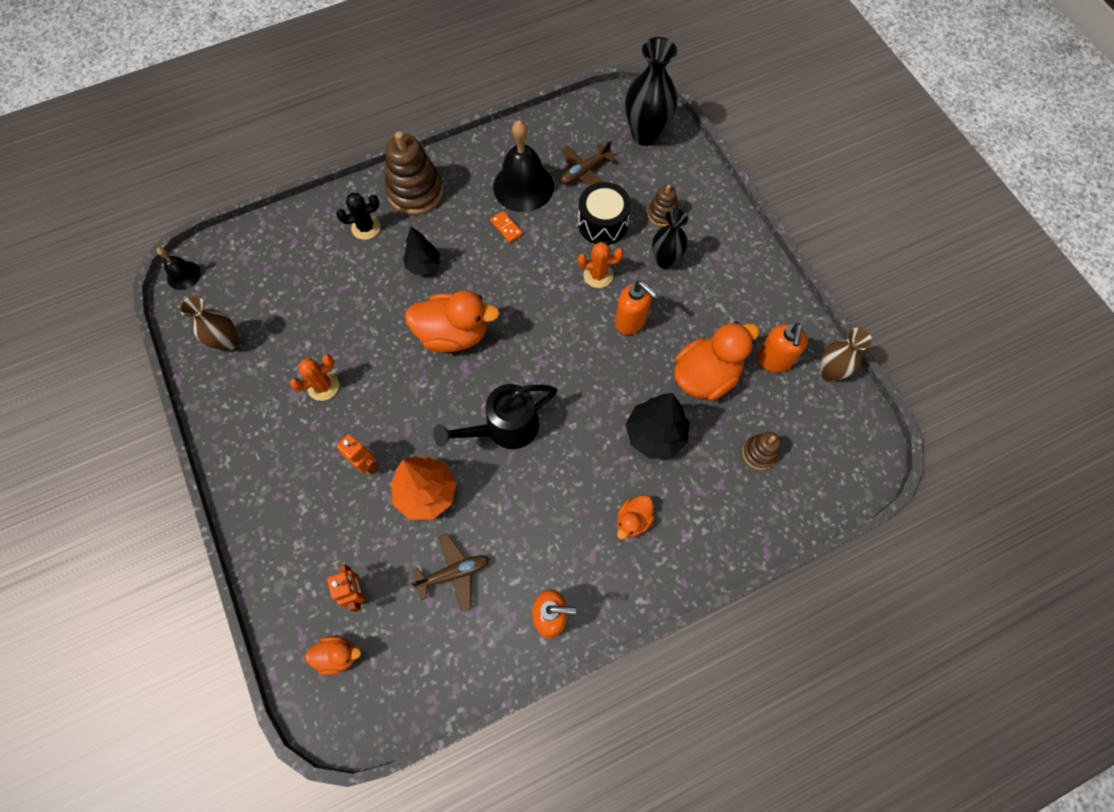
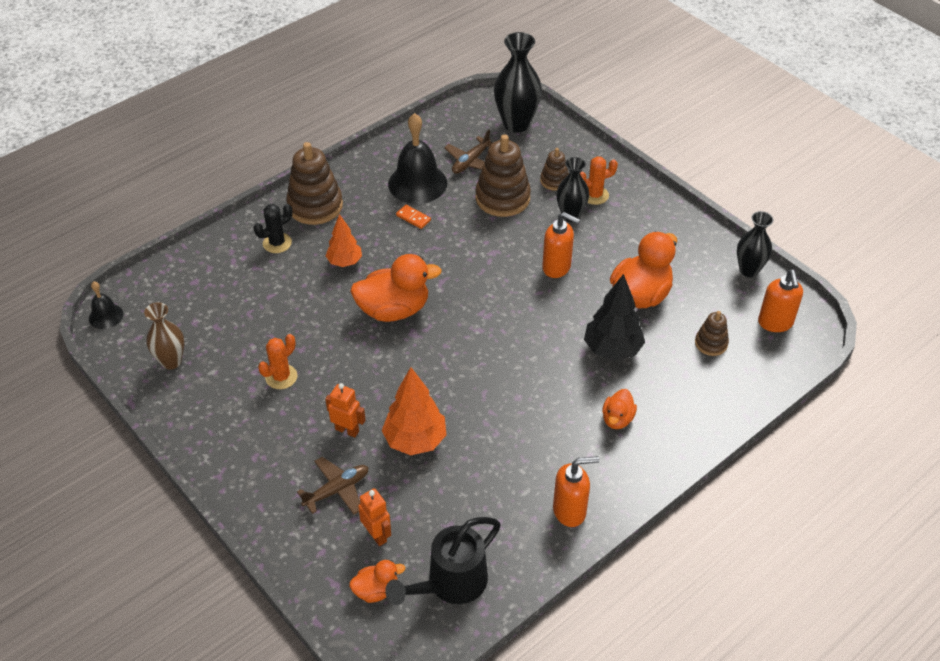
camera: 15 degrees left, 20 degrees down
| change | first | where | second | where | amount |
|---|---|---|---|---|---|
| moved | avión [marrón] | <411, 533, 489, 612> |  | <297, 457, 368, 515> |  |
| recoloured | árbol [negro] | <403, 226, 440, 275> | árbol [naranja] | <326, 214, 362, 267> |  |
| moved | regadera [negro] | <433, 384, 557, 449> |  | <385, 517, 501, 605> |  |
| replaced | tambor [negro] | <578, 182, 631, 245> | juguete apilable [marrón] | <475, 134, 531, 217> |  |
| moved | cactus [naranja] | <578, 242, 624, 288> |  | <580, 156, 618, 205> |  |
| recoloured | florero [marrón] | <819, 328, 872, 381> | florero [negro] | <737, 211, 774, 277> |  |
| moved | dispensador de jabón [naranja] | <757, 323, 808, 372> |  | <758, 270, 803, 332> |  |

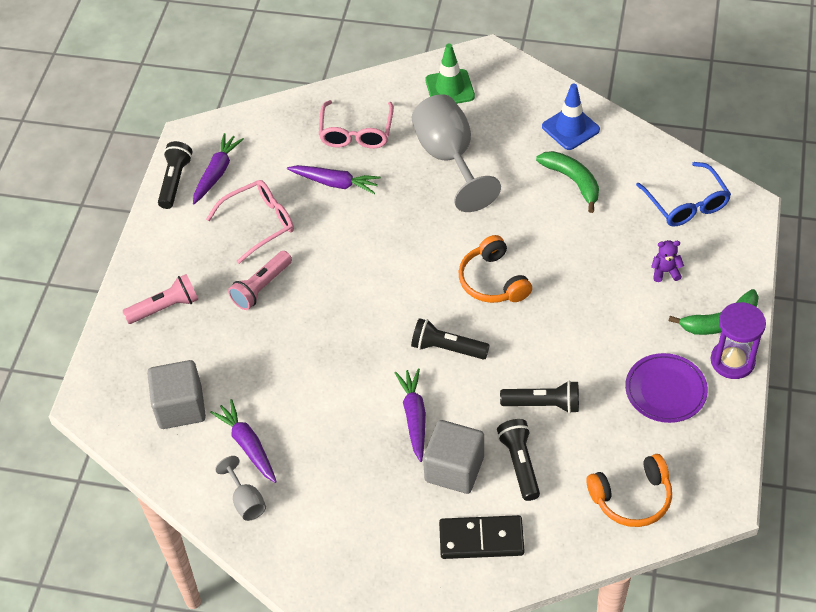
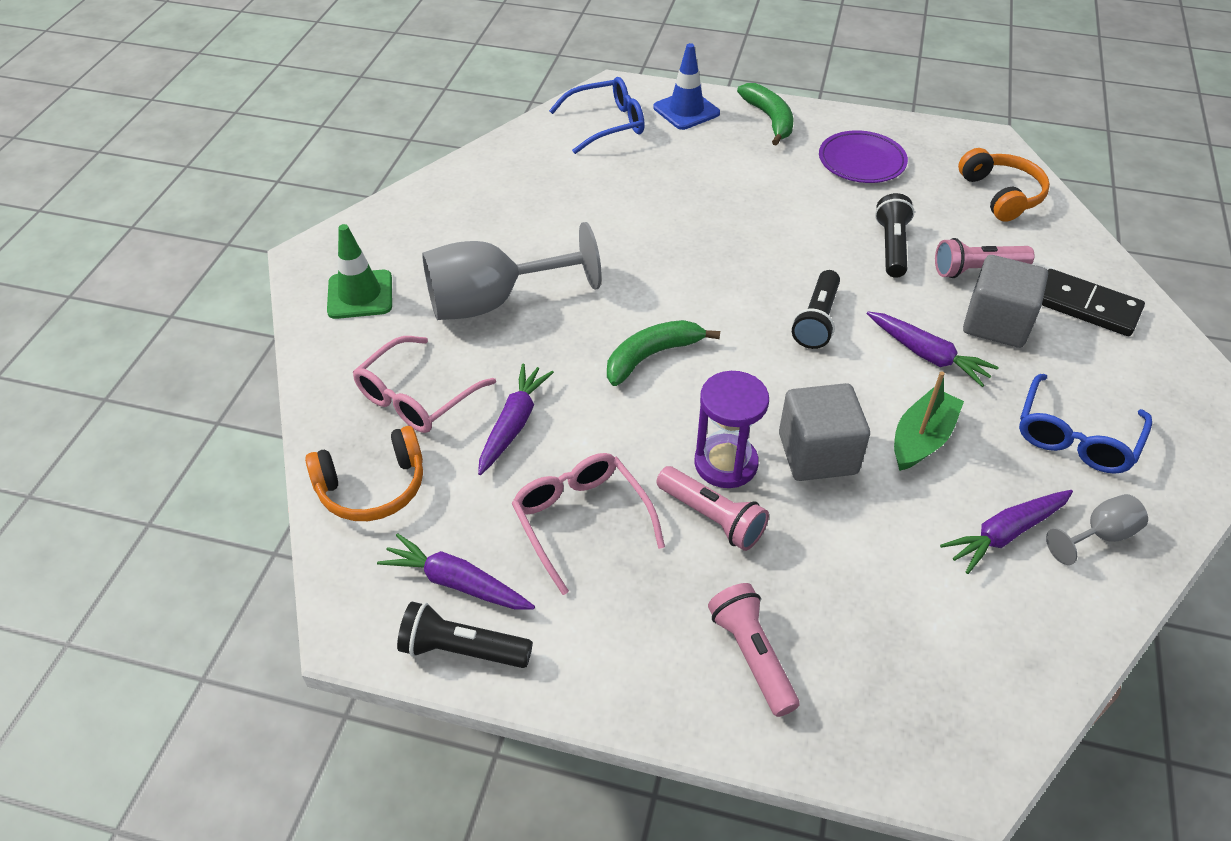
camera: 90 degrees left, 5 degrees down
| change | first | where | second | where | amount |
|---|---|---|---|---|---|
| moved | auriculares [naranja] | <458, 235, 532, 303> |  | <305, 426, 423, 521> |  |
| turned | gafas [rosa] | <319, 100, 394, 149> |  | <353, 336, 496, 433> | 120 degrees clockwise |
| moved | plátano [verde] | <536, 151, 599, 213> |  | <607, 320, 720, 386> |  |
| moved | cono de tráfico [azul] | <542, 83, 600, 150> |  | <653, 43, 720, 130> |  |
| moved | reloj de arena [morado] | <711, 302, 766, 379> |  | <694, 371, 769, 488> |  |
| moved | cubo [gris] | <147, 360, 206, 429> |  | <779, 383, 870, 481> |  |
| turned | zanahoria [morado] | <395, 368, 426, 462> |  | <867, 312, 999, 387> | 135 degrees counterclockwise |
| added |  |  | barco [verde] | <894, 371, 964, 471> |  |
| recoloured | lámpara de mano [negro] | <497, 419, 540, 501> | lámpara de mano [rosa] | <935, 238, 1035, 278> |  |
| added |  |  | gafas [azul] | <1019, 374, 1152, 474> |  |
| turned | ficha de dominó [negro] | <439, 515, 525, 559> |  | <1042, 269, 1145, 336> | 60 degrees counterclockwise |
| removed | osito [morado] | <651, 240, 684, 282> |  |  |  |

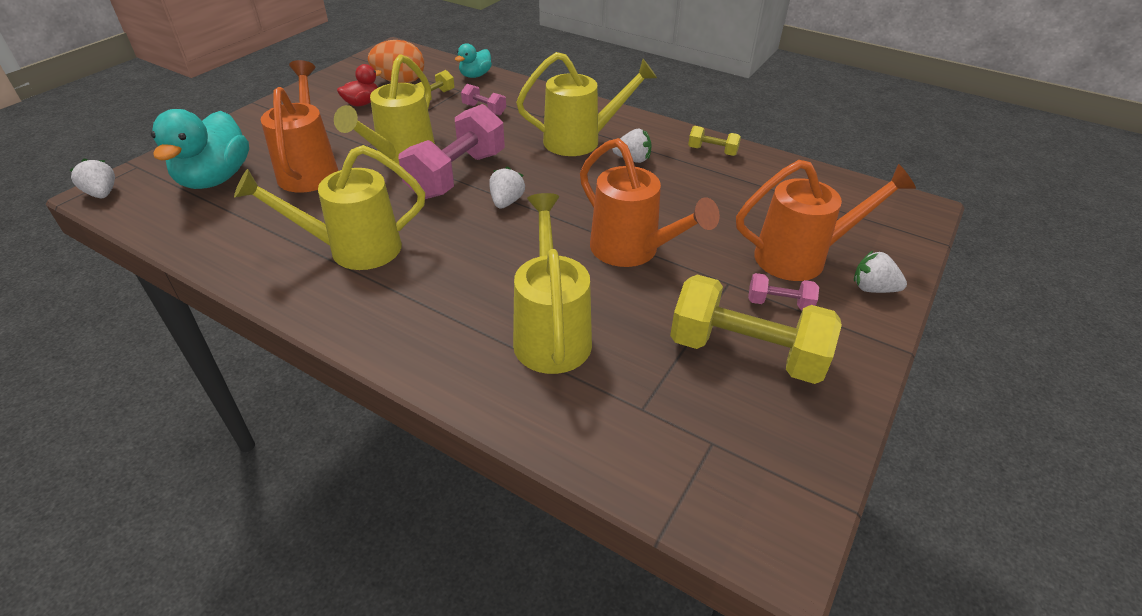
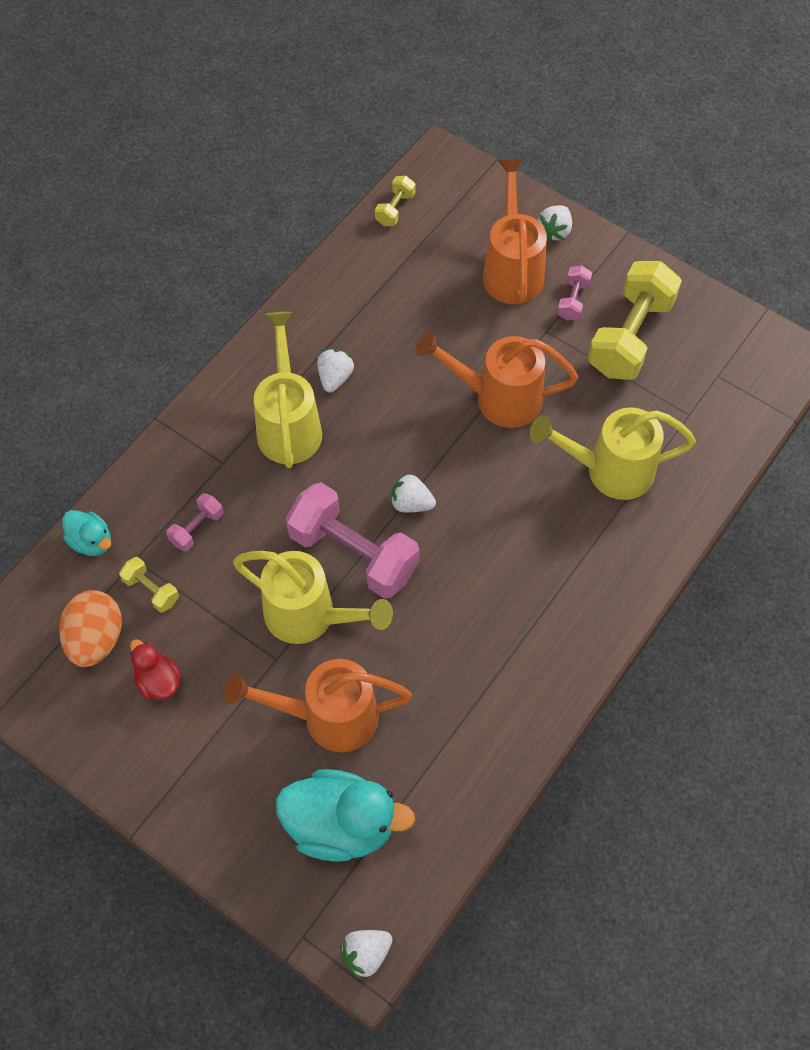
camera: 85 degrees left, 20 degrees up
| change | first | where | second | where | amount |
|---|---|---|---|---|---|
| moved | mancuerna [amarillo] | <688, 126, 741, 156> |  | <375, 176, 416, 226> |  |
| turned | regadera [naranja] | <580, 138, 720, 267> |  | <415, 331, 578, 428> | 135 degrees counterclockwise |
| removed | regadera [amarillo] | <234, 145, 425, 270> |  |  |  |

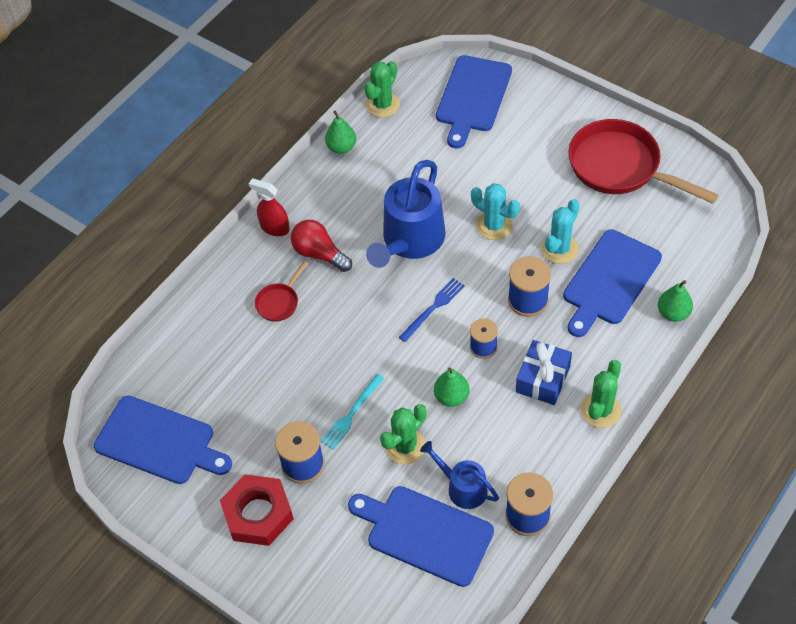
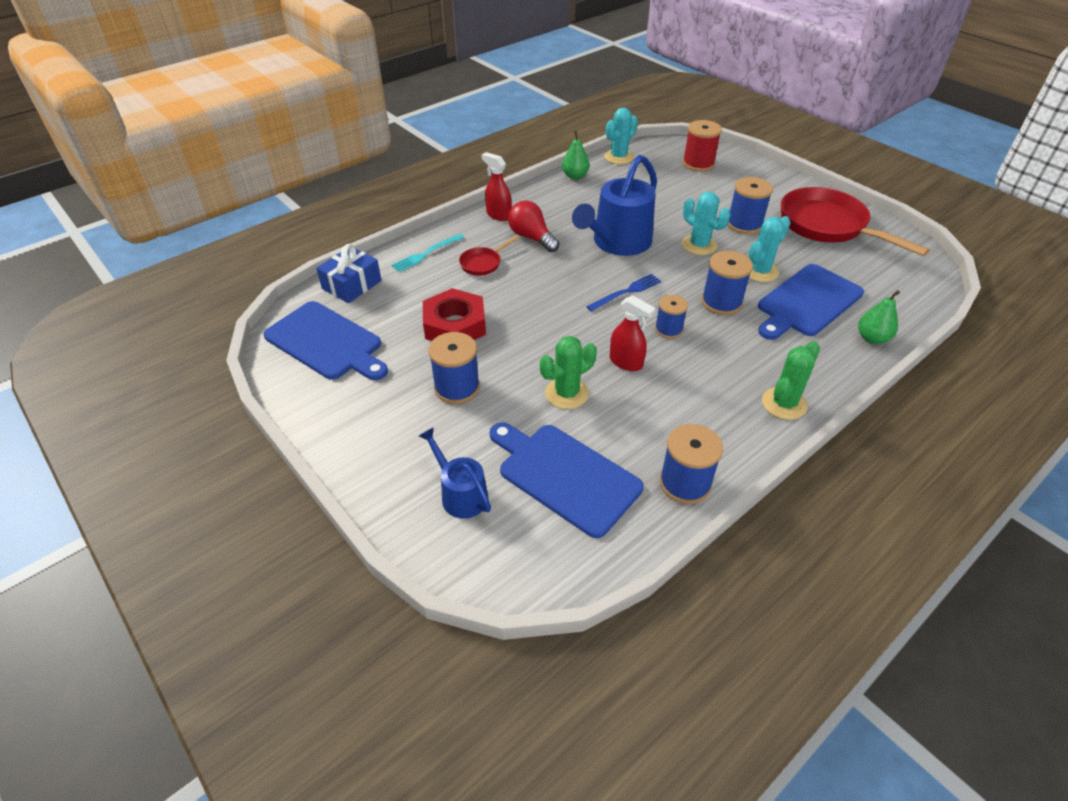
camera: 10 degrees right, 10 degrees down
| change | first | where | second | where | amount |
|---|---|---|---|---|---|
| moved | regalo [azul] | <516, 340, 572, 405> |  | <316, 244, 382, 303> |  |
| moved | tenedor [turquesa] | <321, 374, 385, 450> |  | <391, 234, 465, 272> |  |
| moved | regadera [azul] | <420, 441, 499, 509> |  | <419, 427, 491, 519> |  |
| moved | tuerca [rojo] | <220, 474, 294, 546> |  | <423, 288, 486, 341> |  |
| recoloured | cactus [verde] | <364, 61, 400, 118> | cactus [turquesa] | <604, 107, 638, 164> |  |
| replaced | pera [verde] | <434, 368, 469, 407> | pulverizador [rojo] | <610, 295, 655, 371> |  |
| replaced | tabla de cortar [azul] | <436, 55, 512, 149> | carrete [rojo] | <683, 120, 722, 172> |  |
| added |  |  | carrete [azul] | <728, 177, 773, 234> |  |

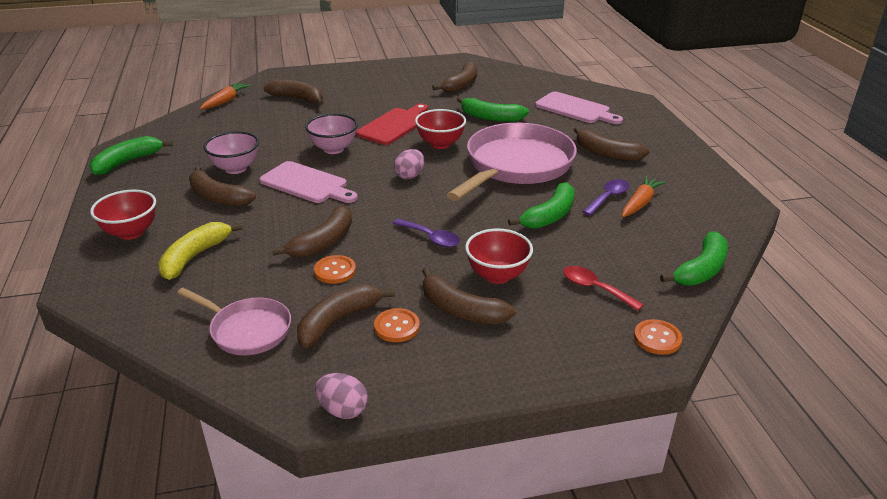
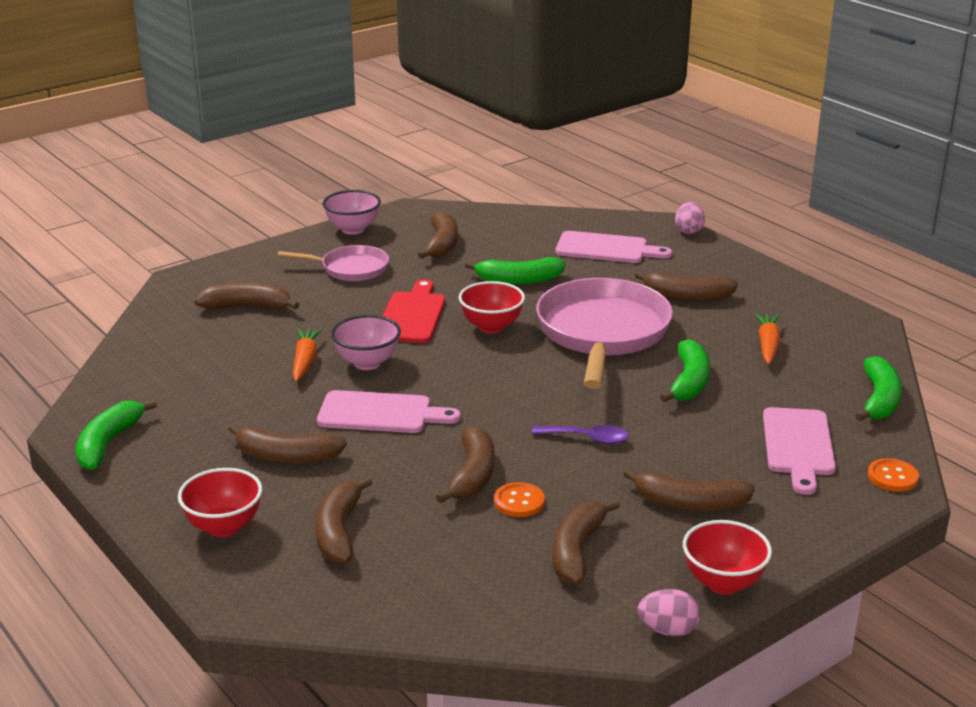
camera: 25 degrees left, 5 degrees down
| change | first | where | second | where | amount |
|---|---|---|---|---|---|
| moved | sartén [rosa] | <177, 288, 291, 355> |  | <278, 245, 389, 281> |  |
| moved | zanahoria [naranja] | <200, 82, 252, 109> |  | <293, 328, 323, 382> |  |
| recoloured | plátano [amarillo] | <158, 222, 243, 280> | plátano [marrón] | <315, 476, 373, 564> |  |
| moved | cuenco [rosa] | <203, 131, 259, 174> |  | <323, 190, 381, 235> |  |
| moved | huevo [rosa] | <394, 149, 424, 180> |  | <675, 202, 705, 234> |  |
| moved | cuenco [rojo] | <465, 228, 533, 284> |  | <683, 520, 772, 594> |  |
| replaced | cuchara [rojo] | <563, 266, 644, 311> | tabla de cortar [rosa] | <763, 407, 836, 495> |  |
| removed | botón [naranja] | <374, 308, 420, 342> |  |  |  |
| removed | cuchara [morado] | <582, 179, 629, 216> |  |  |  |

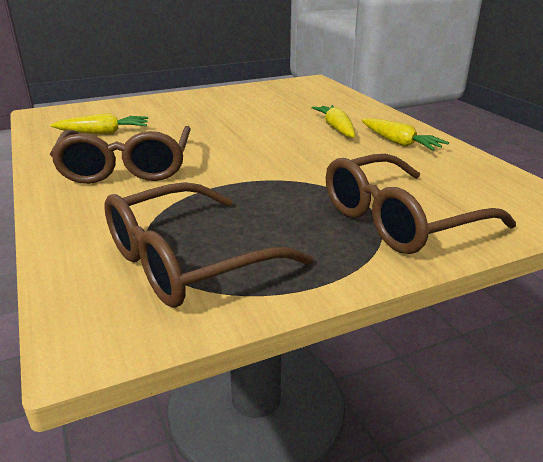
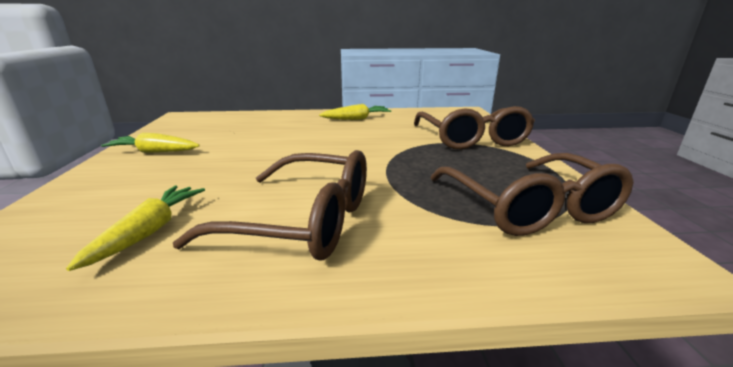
camera: 70 degrees left, 5 degrees down
| change | first | where | second | where | amount |
|---|---|---|---|---|---|
| moved | zanahoria [amarillo] | <311, 105, 355, 137> |  | <101, 133, 200, 153> |  |

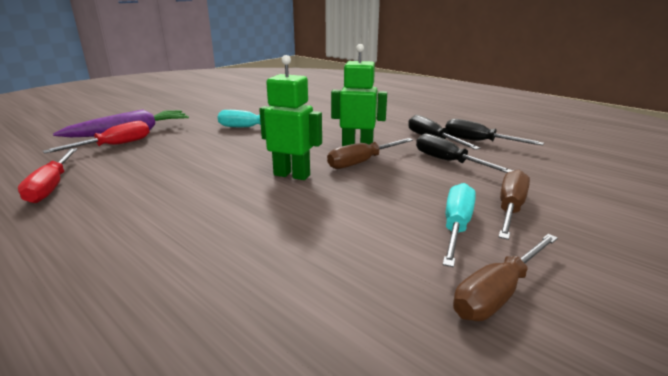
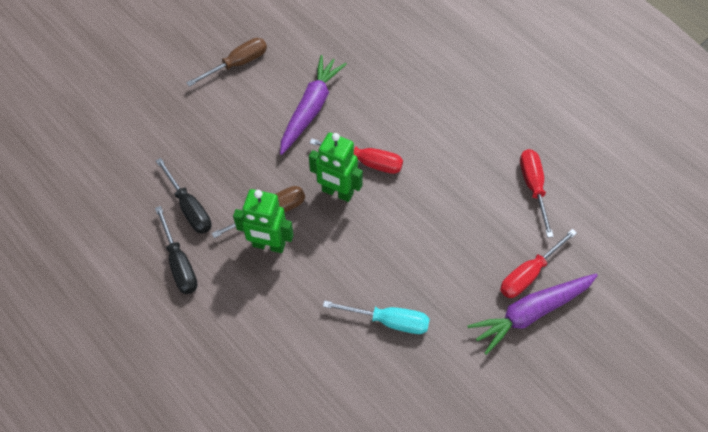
camera: 175 degrees left, 35 degrees up
| change | first | where | second | where | amount |
|---|---|---|---|---|---|
| added |  |  | zanahoria [morado] | <280, 55, 347, 155> |  |
| added |  |  | destornillador [rojo] | <310, 138, 403, 174> |  |
| removed | destornillador [turquesa] | <443, 183, 476, 267> |  |  |  |
| removed | destornillador [negro] | <445, 119, 544, 145> |  |  |  |
| removed | destornillador [marrón] | <498, 170, 530, 240> |  |  |  |

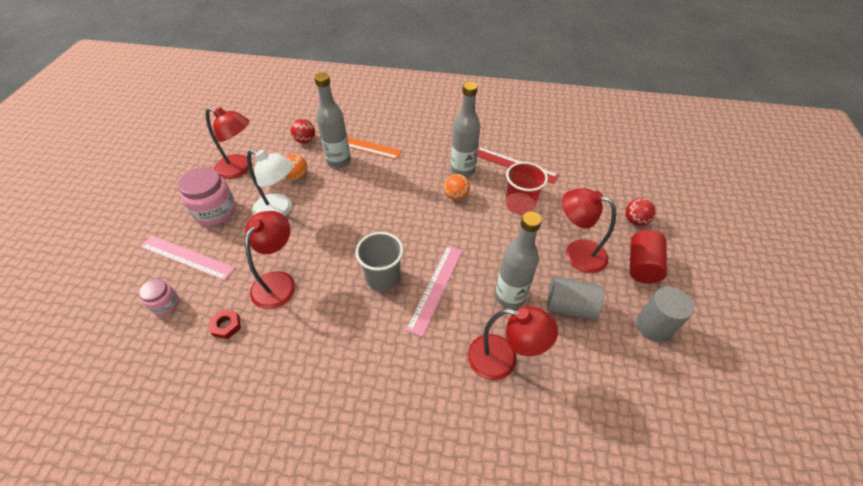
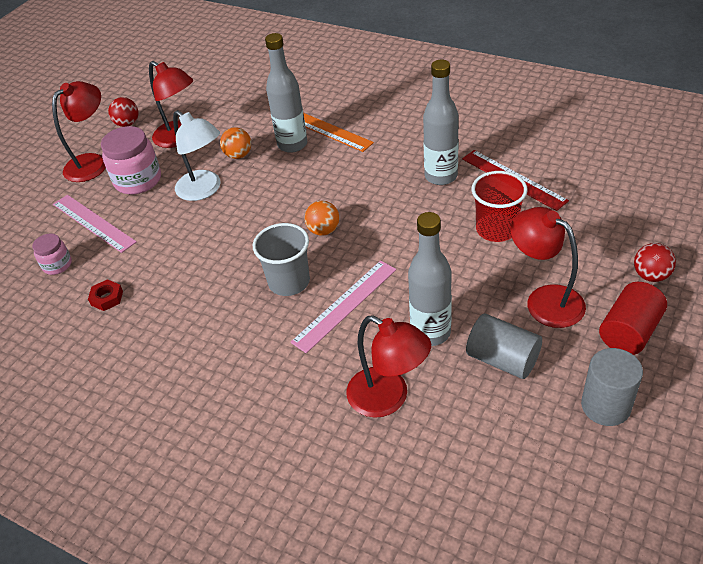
camera: 25 degrees right, 5 degrees down
| change | first | where | second | where | amount |
|---|---|---|---|---|---|
| moved | lámpara [rojo] | <245, 211, 296, 309> |  | <52, 81, 106, 182> |  |
| moved | pelota [rojo] | <291, 119, 315, 143> |  | <108, 97, 138, 127> |  |
| moved | pelota [naranja] | <444, 174, 470, 200> |  | <304, 201, 340, 236> |  |

